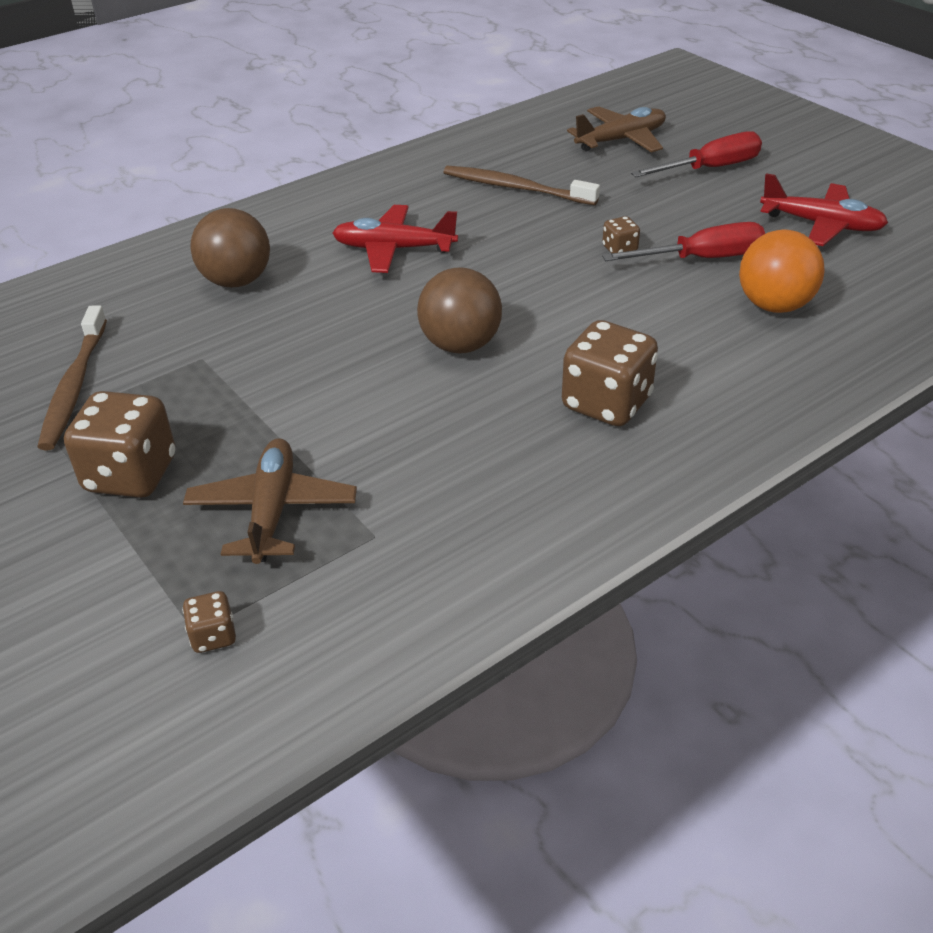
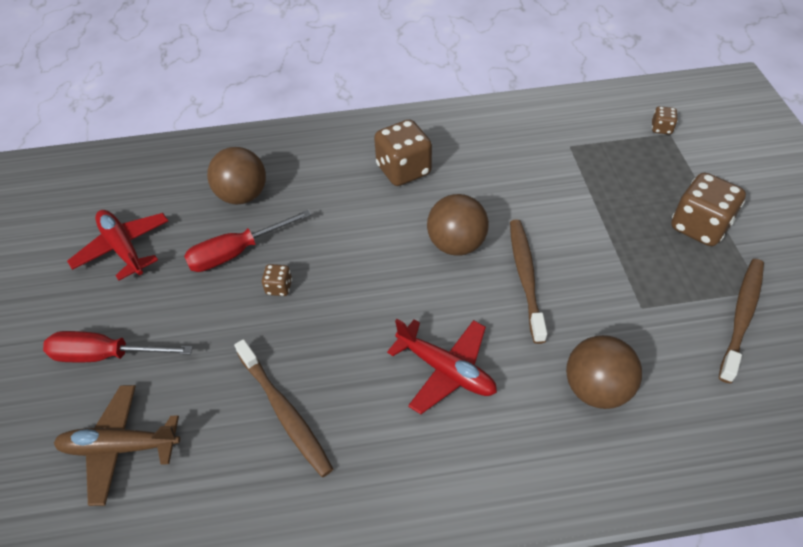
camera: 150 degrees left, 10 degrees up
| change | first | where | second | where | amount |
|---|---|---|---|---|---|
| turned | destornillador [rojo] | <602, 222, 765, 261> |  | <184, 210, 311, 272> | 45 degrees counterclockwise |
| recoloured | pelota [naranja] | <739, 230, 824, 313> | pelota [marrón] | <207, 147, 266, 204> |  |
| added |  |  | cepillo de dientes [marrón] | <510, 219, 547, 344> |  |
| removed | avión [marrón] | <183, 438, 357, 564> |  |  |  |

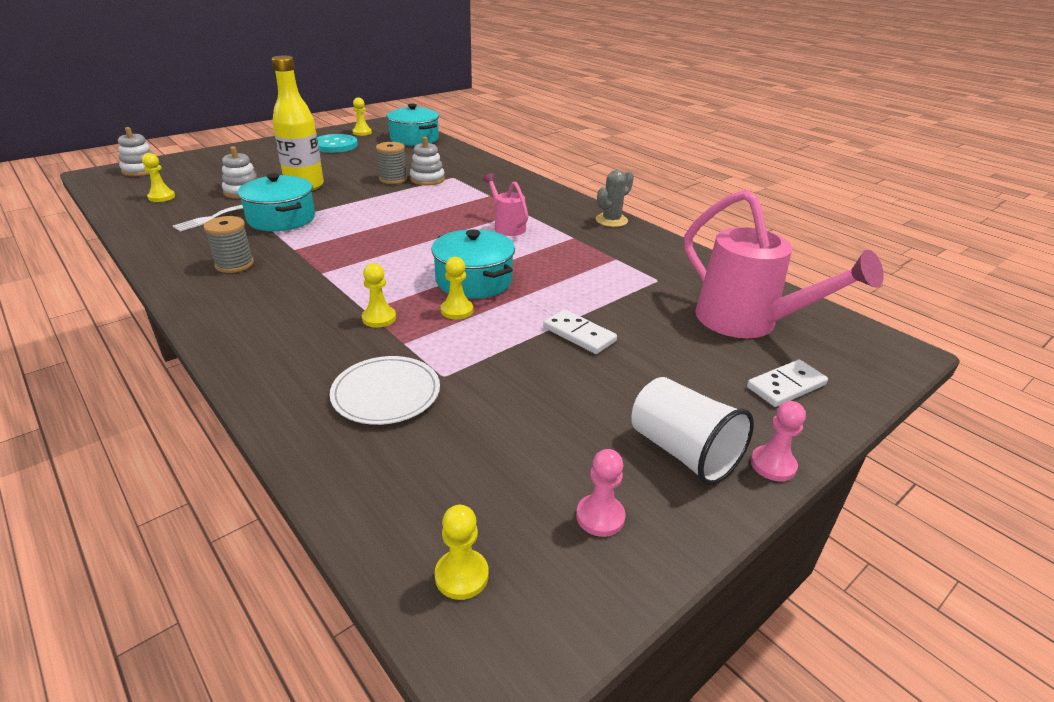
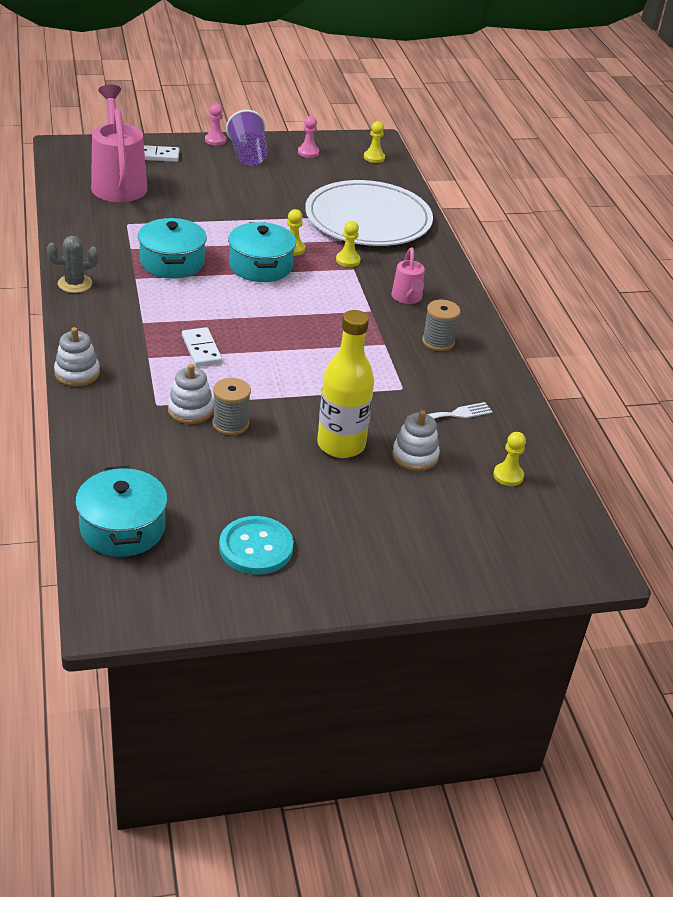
camera: 155 degrees left, 5 degrees up
| change | first | where | second | where | amount |
|---|---|---|---|---|---|
| moved | juguete apilable [blanco] | <118, 127, 159, 176> |  | <54, 327, 100, 387> |  |
| moved | olla [turquesa] | <238, 173, 315, 231> |  | <138, 218, 207, 279> |  |
| moved | ficha de dominó [blanco] | <543, 309, 617, 354> |  | <182, 327, 222, 367> |  |
| recoloured | vaso [blanco] | <631, 377, 754, 485> | vaso [morado] | <226, 110, 268, 166> |  |
| resized | plato [blanco] | <330, 356, 440, 425> |  | <305, 180, 433, 246> | x2.02 |
| moved | regadera [rosa] | <483, 173, 528, 236> |  | <392, 247, 425, 304> |  |
| removed | peón [amarillo] | <352, 98, 372, 136> |  |  |  |

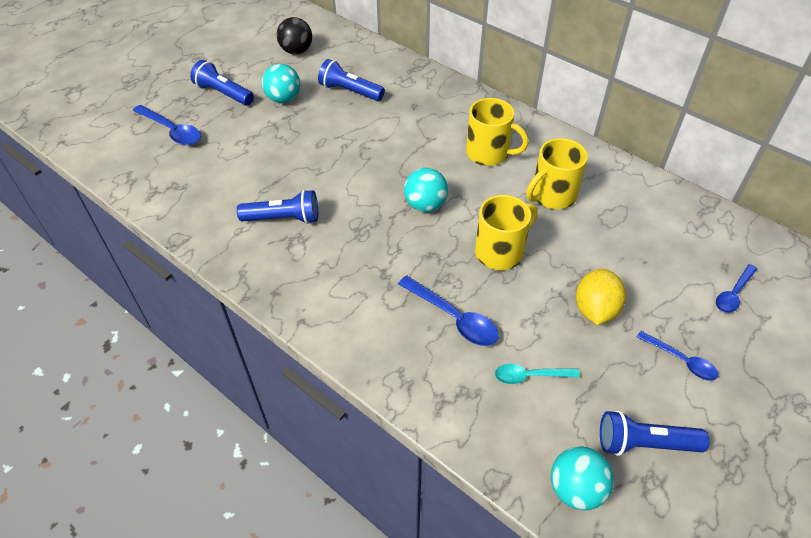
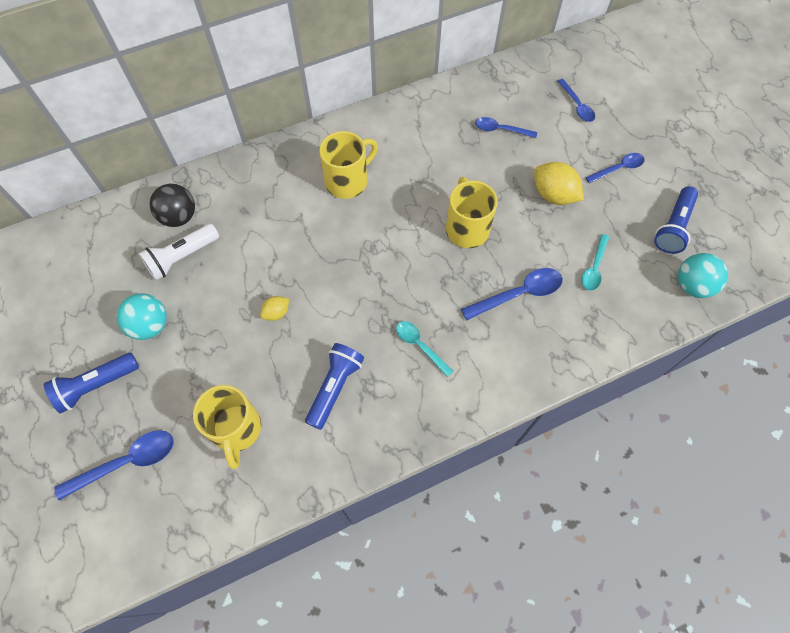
camera: 65 degrees left, 15 degrees up
| change | first | where | second | where | amount |
|---|---|---|---|---|---|
| recoloured | lámpara de mano [azul] | <318, 59, 385, 101> | lámpara de mano [blanco] | <139, 224, 219, 280> |  |
| moved | pelota [negro] | <277, 17, 312, 54> |  | <150, 184, 195, 227> |  |
| moved | taza [amarillo] | <526, 138, 588, 209> |  | <193, 385, 261, 469> |  |
| added |  |  | limón [amarillo] | <260, 296, 289, 321> |  |
| added |  |  | cuchara [turquesa] | <396, 321, 453, 377> |  |
| added |  |  | cuchara [azul] | <475, 117, 537, 138> |  |
| removed | pelota [turquesa] | <404, 168, 448, 212> |  |  |  |

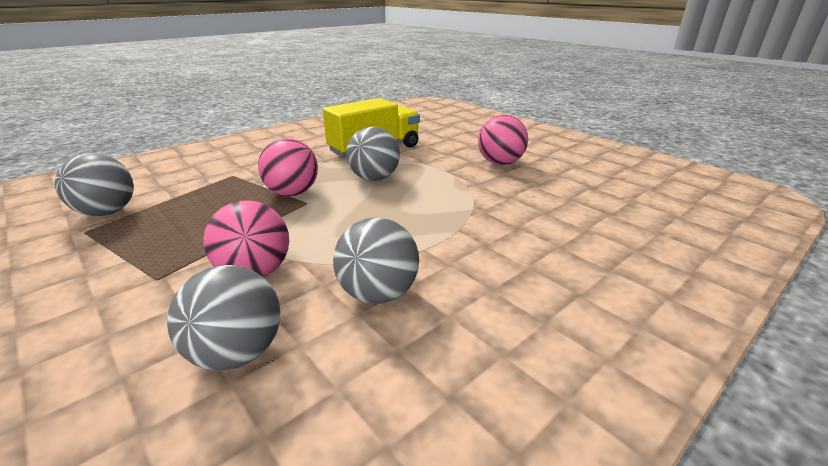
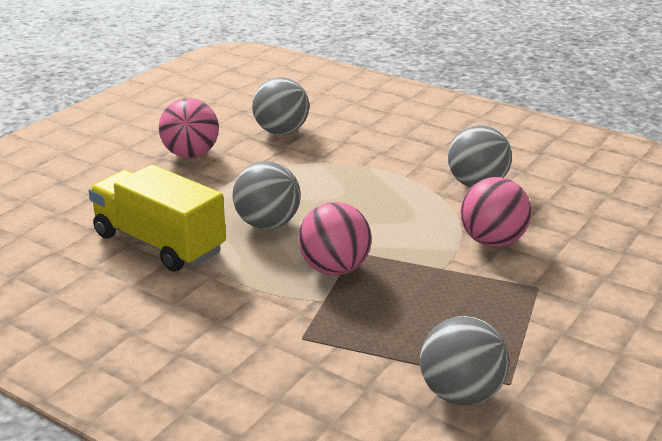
camera: 105 degrees left, 0 degrees up
| change | first | where | second | where | amount |
|---|---|---|---|---|---|
| moved | pelota [gris] | <167, 265, 280, 371> |  | <252, 77, 309, 135> |  |

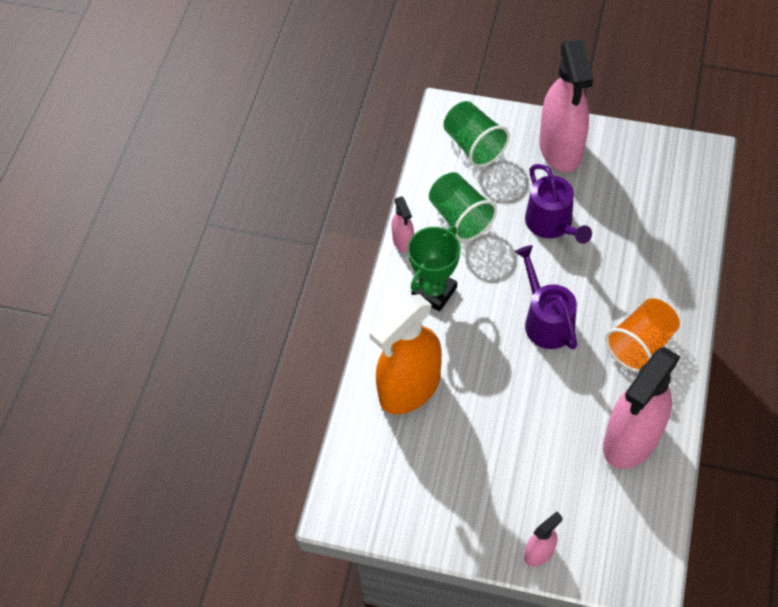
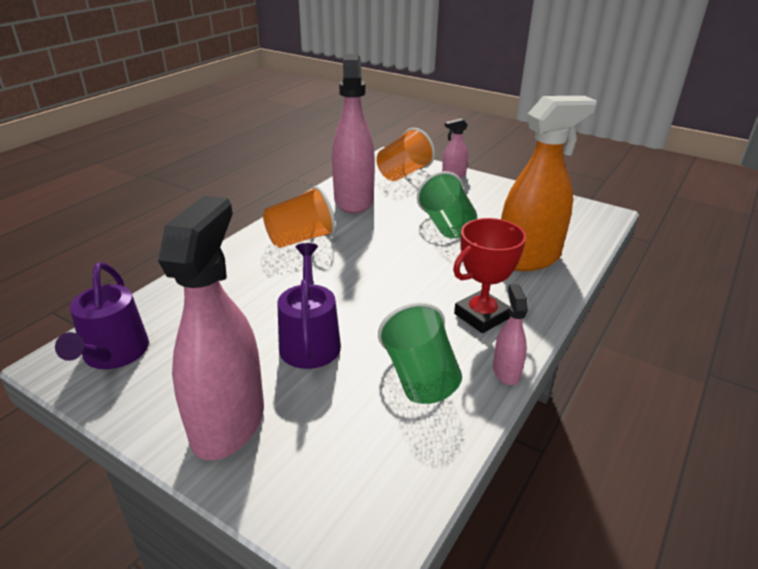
camera: 165 degrees left, 25 degrees down
| change | first | where | second | where | amount |
|---|---|---|---|---|---|
| moved | regadera [morado] | <515, 245, 577, 350> |  | <55, 262, 149, 369> |  |
| turned | pulverizador [rosa] | <603, 347, 680, 469> |  | <332, 54, 375, 213> | 60 degrees counterclockwise |
| added |  |  | vaso [naranja] | <376, 128, 435, 181> |  |
| moved | vaso [verde] | <443, 101, 510, 167> |  | <417, 171, 477, 239> |  |
| recoloured | trofeo [verde] | <408, 226, 460, 312> | trofeo [rojo] | <453, 218, 526, 333> |  |

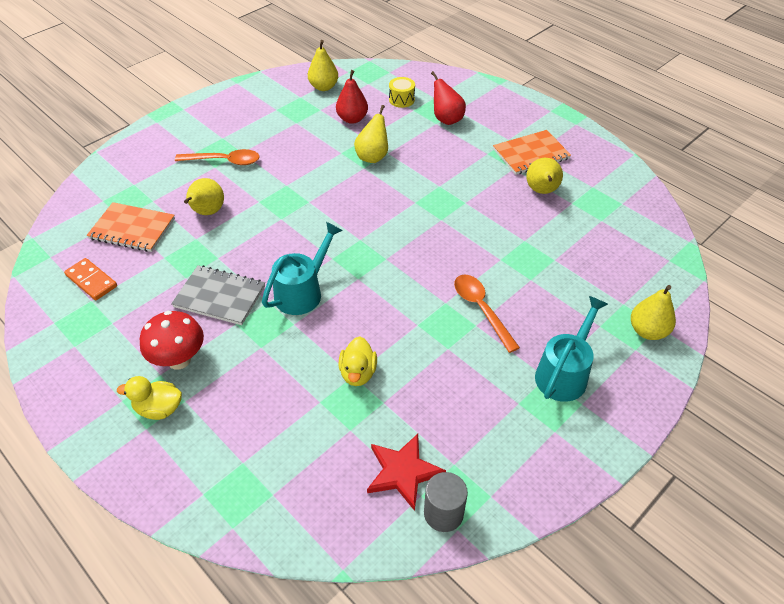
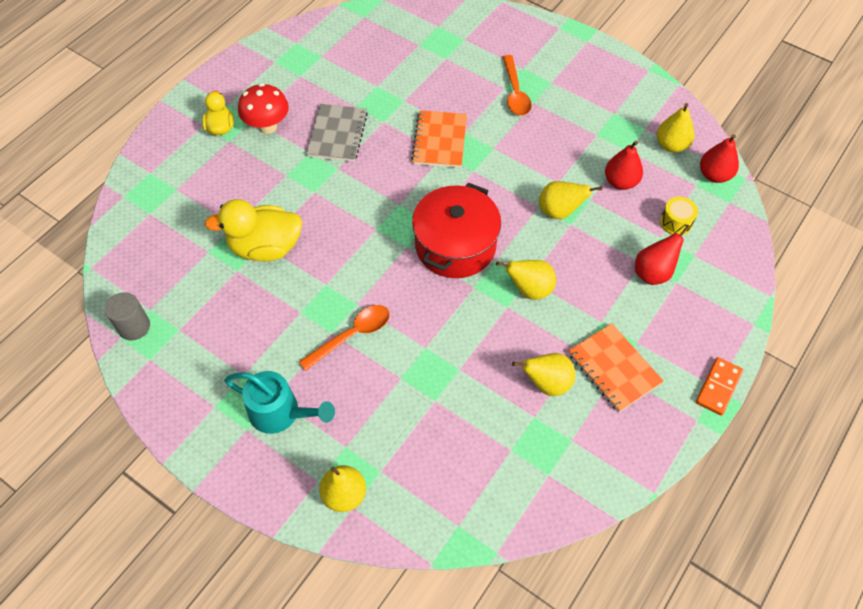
camera: 80 degrees right, 10 degrees up
| change | first | where | second | where | amount |
|---|---|---|---|---|---|
| resized | pato [amarillo] | <338, 336, 377, 386> |  | <204, 199, 302, 262> | x1.74 |
| moved | cuaderno [naranja] | <87, 202, 175, 252> |  | <411, 110, 467, 168> |  |
| added |  |  | olla [rojo] | <412, 183, 501, 278> |  |
| moved | pera [amarillo] | <184, 178, 224, 215> |  | <496, 260, 556, 300> |  |
| moved | ficha de dominó [naranja] | <64, 258, 117, 300> |  | <696, 357, 743, 416> |  |
| added |  |  | pera [rojo] | <700, 134, 739, 183> |  |
| removed | regadera [turquesa] | <262, 222, 343, 315> |  |  |  |
| removed | estrella [rojo] | <367, 434, 446, 511> |  |  |  |

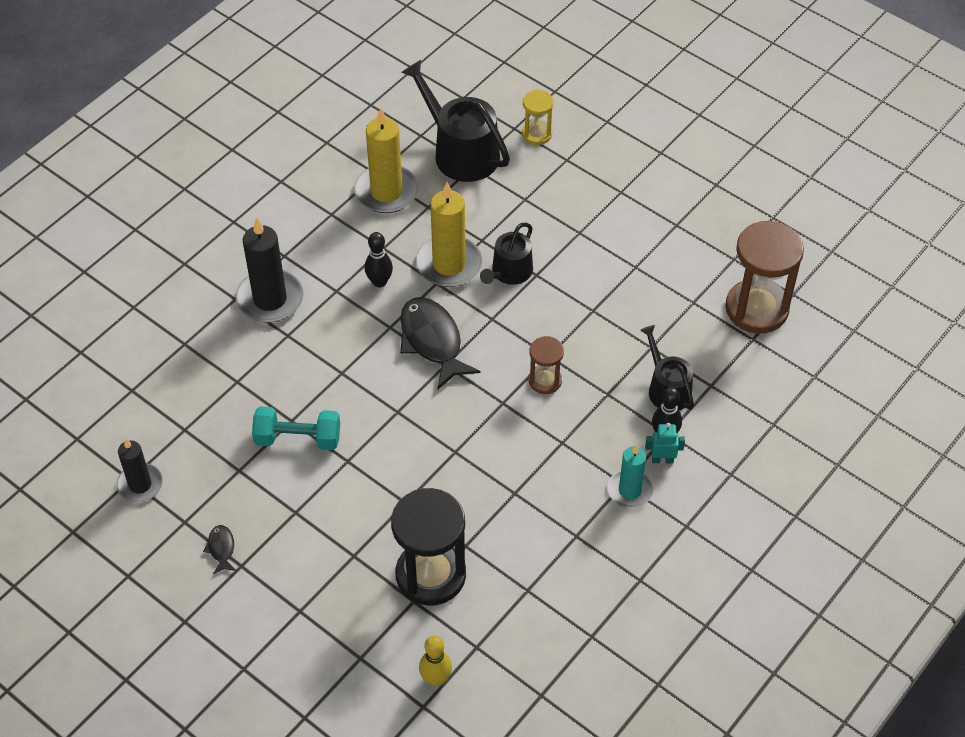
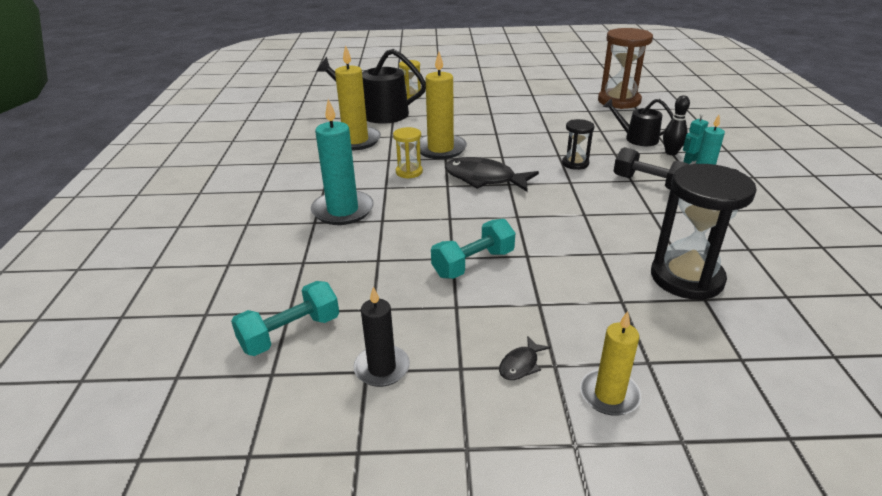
camera: 40 degrees left, 20 degrees down
| change | first | where | second | where | amount |
|---|---|---|---|---|---|
| added |  |  | mancuerna [turquesa] | <231, 281, 339, 356> |  |
| recoloured | vela [negro] | <236, 217, 303, 323> | vela [turquesa] | <311, 99, 374, 225> |  |
| replaced | bolo [negro] | <365, 232, 393, 287> | reloj de arena [amarillo] | <393, 127, 423, 179> |  |
| turned | pez [negro] | <203, 525, 236, 574> |  | <499, 336, 550, 380> | 90 degrees counterclockwise |
| recoloured | reloj de arena [marrón] | <528, 336, 564, 394> | reloj de arena [negro] | <562, 119, 594, 170> |  |
| added |  |  | vela [amarillo] | <580, 311, 641, 416> |  |
| added |  |  | mancuerna [negro] | <614, 147, 689, 190> |  |
| removed | bolo [amarillo] | <419, 636, 452, 686> |  |  |  |
| removed | regadera [negro] | <480, 223, 533, 285> |  |  |  |

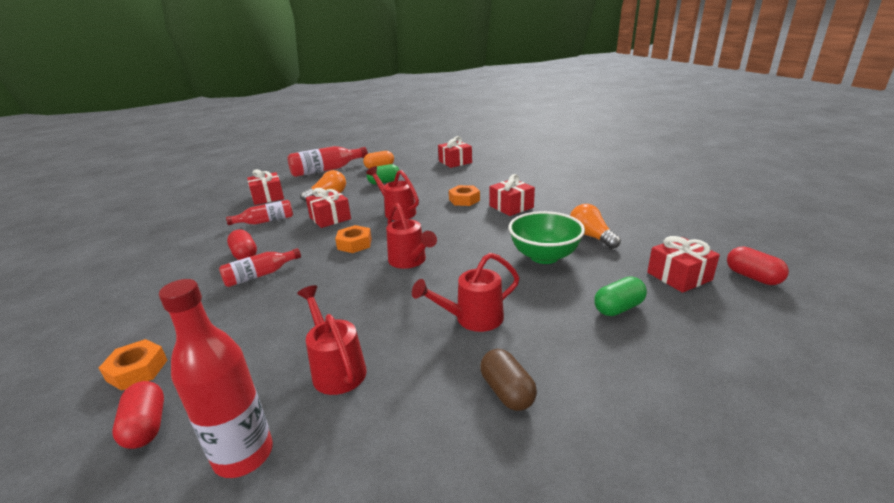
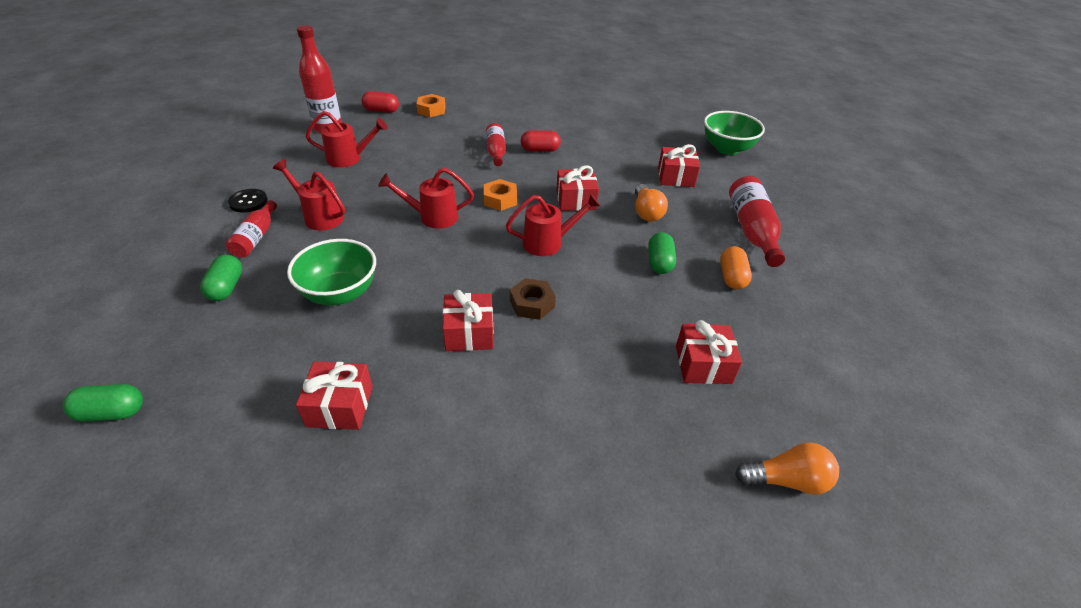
camera: 115 degrees right, 15 degrees up
| change | first | where | second | where | amount |
|---|---|---|---|---|---|
| recoloured | cápsula [rojo] | <727, 246, 789, 285> | cápsula [verde] | <63, 384, 143, 422> |  |
| moved | botella [rojo] | <226, 200, 293, 225> |  | <226, 200, 277, 258> |  |
| replaced | cápsula [marrón] | <480, 349, 537, 411> | botón [negro] | <228, 189, 268, 213> |  |
| turned | regadera [rojo] | <412, 253, 520, 332> |  | <273, 159, 345, 230> | 60 degrees counterclockwise |
| moved | regalo [rojo] | <647, 236, 720, 293> |  | <296, 361, 373, 430> |  |
| recoloured | tuerca [naranja] | <449, 185, 480, 206> | tuerca [marrón] | <510, 278, 556, 320> |  |
| added |  |  | cuenco [verde] | <704, 111, 765, 155> |  |
| moved | bombilla [naranja] | <570, 204, 621, 249> |  | <735, 443, 839, 495> |  |

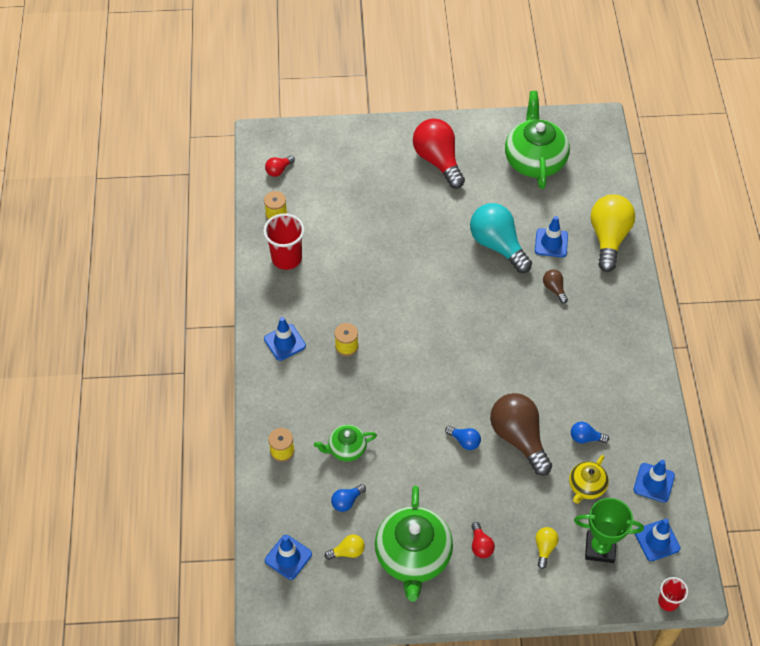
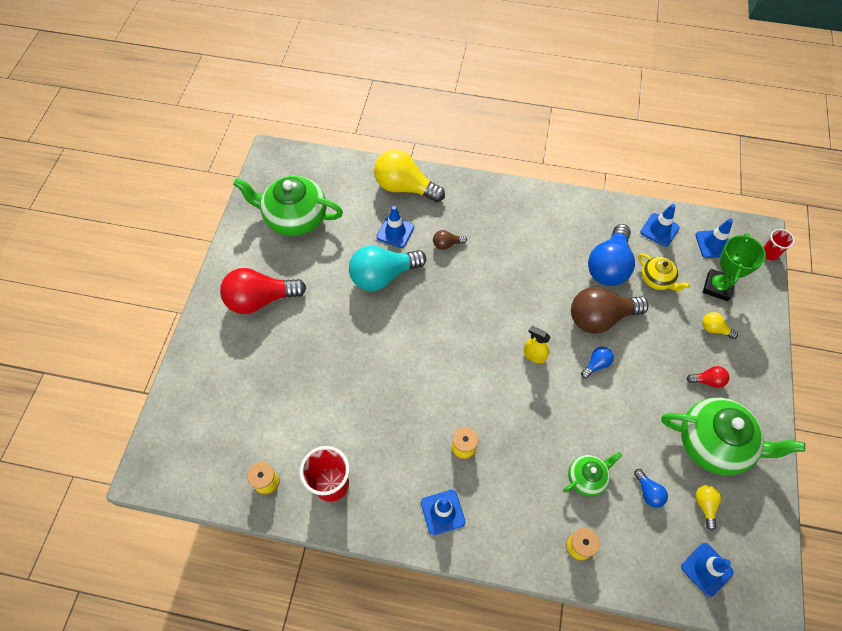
camera: 75 degrees left, 5 degrees up
| change | first | where | second | where | amount |
|---|---|---|---|---|---|
| added |  |  | pulverizador [amarillo] | <524, 326, 551, 363> |  |
| turned | tetera [verde] | <314, 425, 377, 462> |  | <563, 452, 622, 496> | 120 degrees counterclockwise |
| resized | bombilla [azul] | <571, 422, 609, 443> |  | <588, 224, 635, 286> | x2.22 |
| removed | bombilla [rojo] | <265, 156, 295, 177> |  |  |  |

